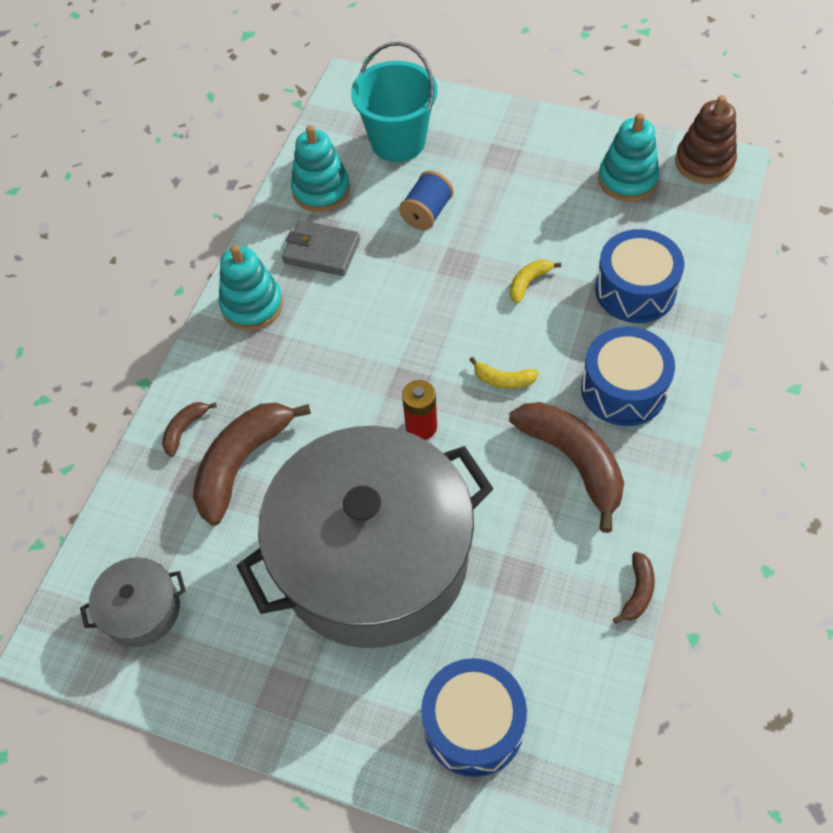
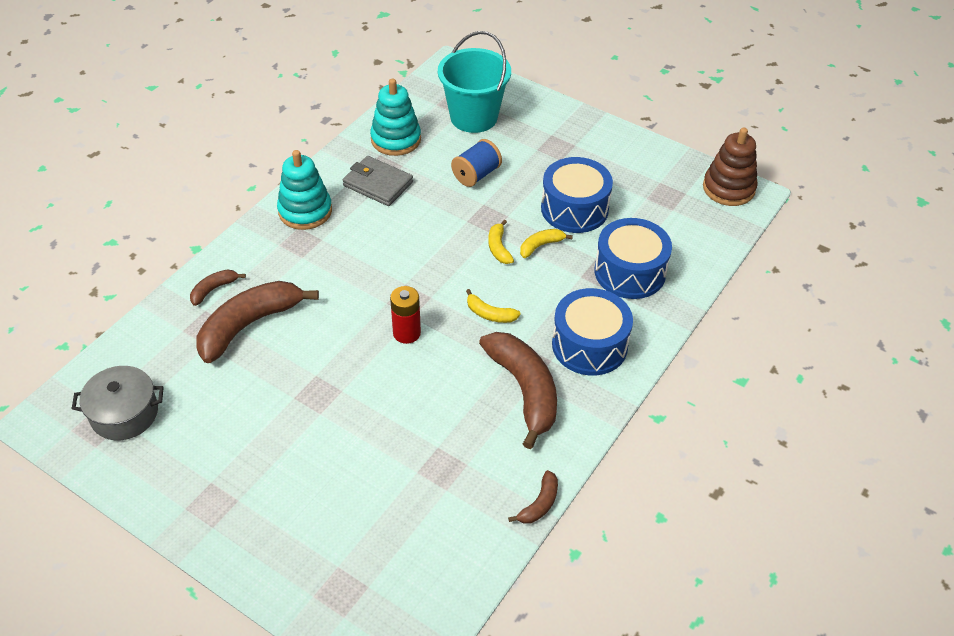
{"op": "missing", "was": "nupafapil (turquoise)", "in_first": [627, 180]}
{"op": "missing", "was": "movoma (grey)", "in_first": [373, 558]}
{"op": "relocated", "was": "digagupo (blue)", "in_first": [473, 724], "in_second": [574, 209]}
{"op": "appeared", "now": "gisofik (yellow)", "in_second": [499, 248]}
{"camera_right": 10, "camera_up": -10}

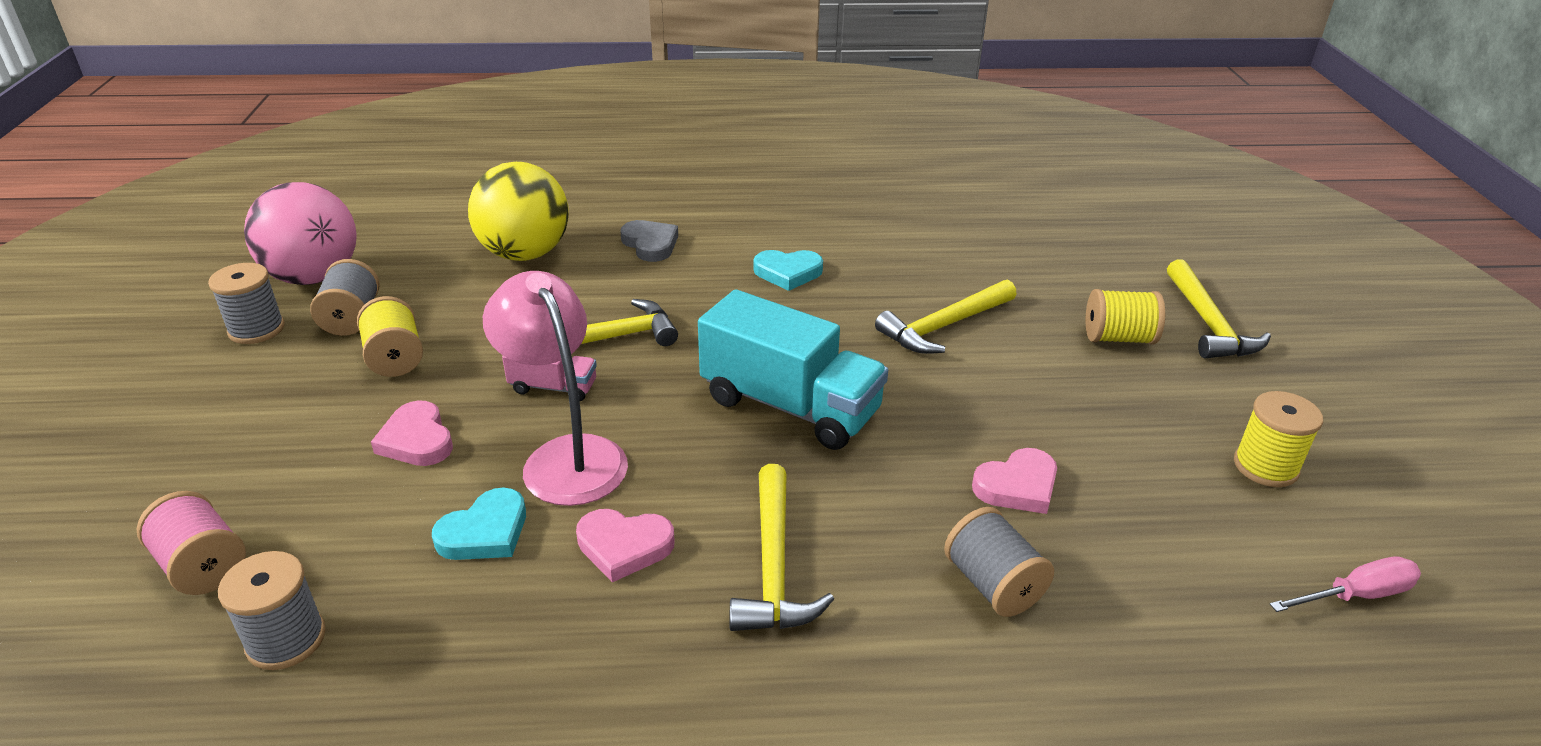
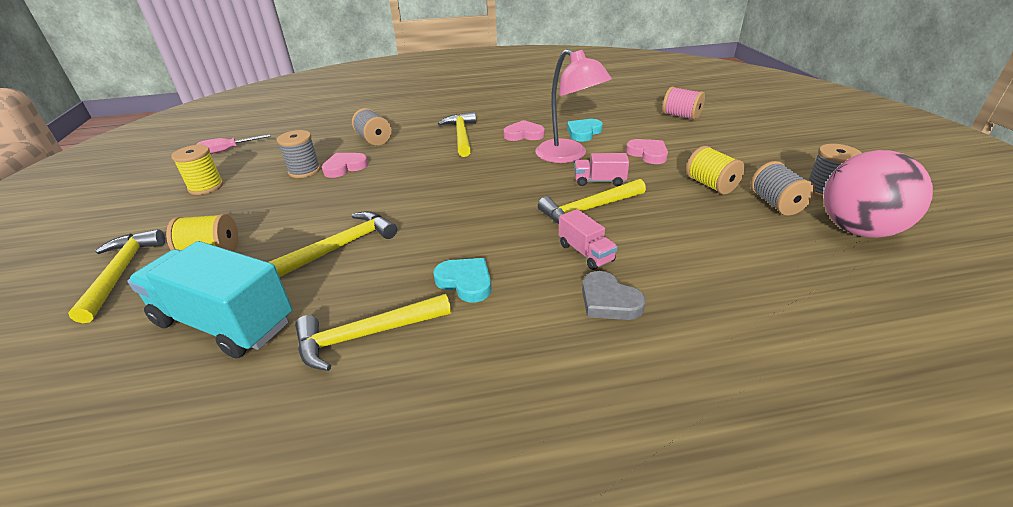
{"op": "missing", "was": "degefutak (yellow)", "in_first": [525, 254]}
{"op": "spun", "was": "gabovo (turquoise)", "in_first": [788, 273], "in_second": [465, 282], "clockwise": 45}
{"op": "relocated", "was": "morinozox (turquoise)", "in_first": [790, 406], "in_second": [225, 322]}
{"op": "relocated", "was": "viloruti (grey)", "in_first": [286, 639], "in_second": [304, 171]}
{"op": "appeared", "now": "morinozox (pink)", "in_second": [585, 253]}
{"op": "appeared", "now": "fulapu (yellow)", "in_second": [366, 335]}
{"camera_right": 175, "camera_up": 0}

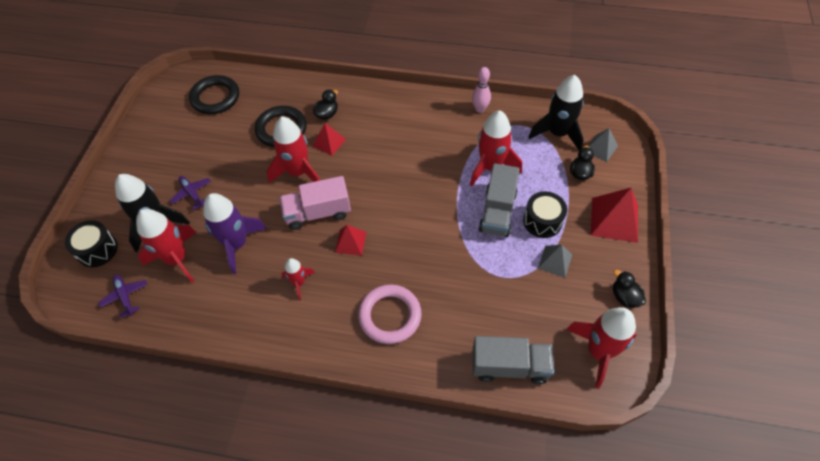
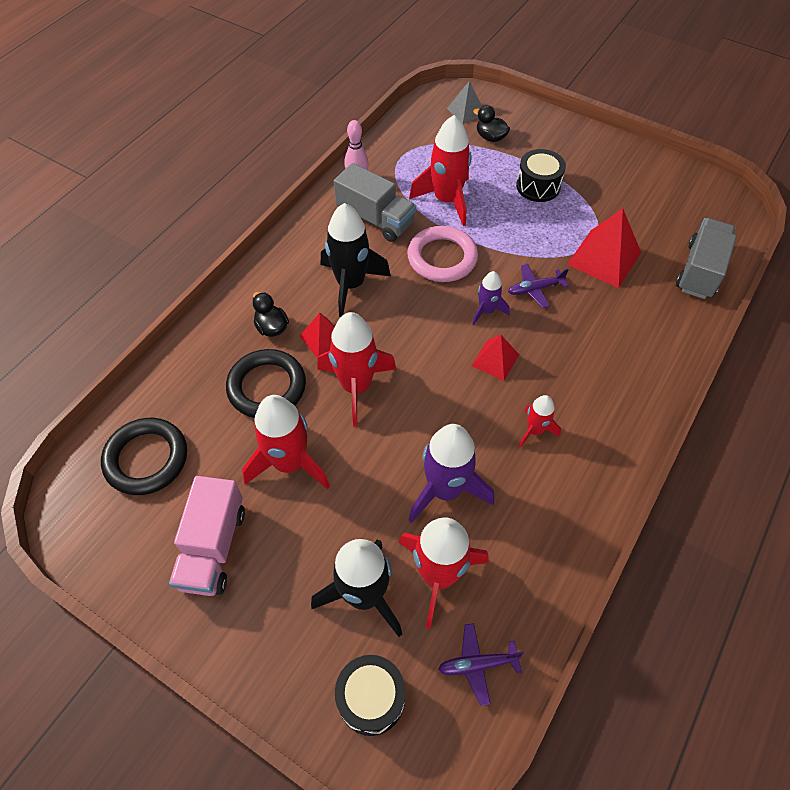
{"op": "relocated", "was": "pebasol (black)", "in_first": [557, 133], "in_second": [350, 284]}
{"op": "relocated", "was": "morinozox (grey)", "in_first": [497, 212], "in_second": [375, 219]}
{"op": "relocated", "was": "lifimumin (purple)", "in_first": [192, 194], "in_second": [535, 289]}
{"op": "relocated", "was": "morinozox (pink)", "in_first": [318, 213], "in_second": [213, 547]}
{"op": "relocated", "was": "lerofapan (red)", "in_first": [614, 219], "in_second": [604, 258]}
{"op": "missing", "was": "lerofapan (grey)", "in_first": [555, 261]}
{"op": "missing", "was": "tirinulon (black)", "in_first": [624, 297]}
{"op": "relocated", "was": "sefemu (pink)", "in_first": [390, 316], "in_second": [442, 258]}
{"op": "relocated", "was": "pebasol (red)", "in_first": [598, 351], "in_second": [289, 463]}
{"op": "appeared", "now": "pebasol (purple)", "in_second": [486, 311]}
{"camera_right": -70, "camera_up": 0}

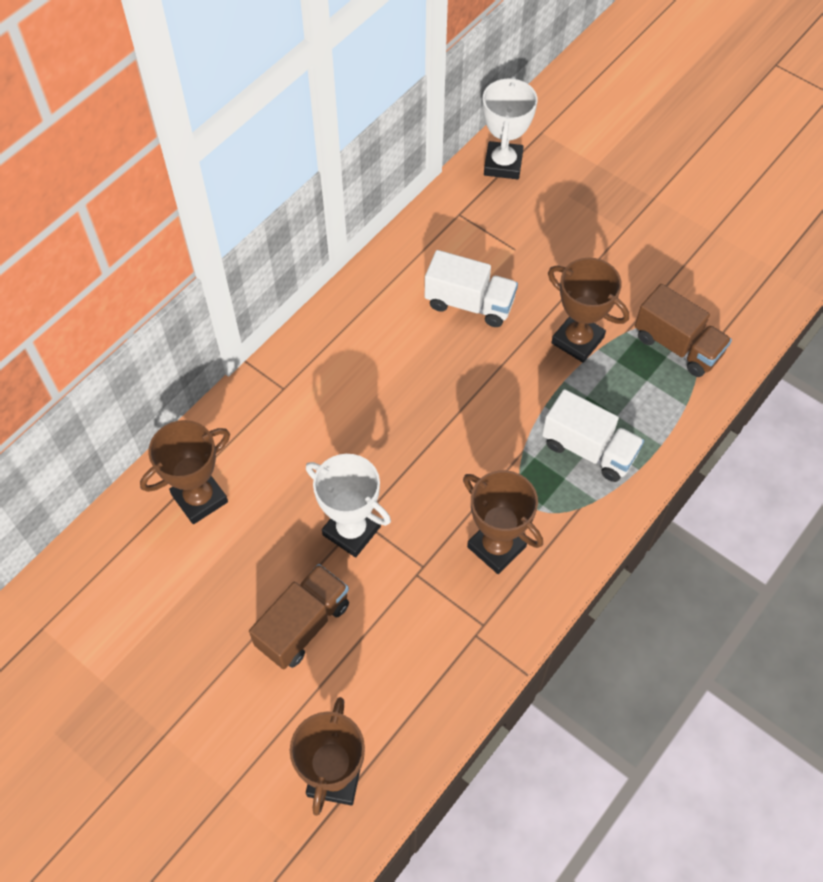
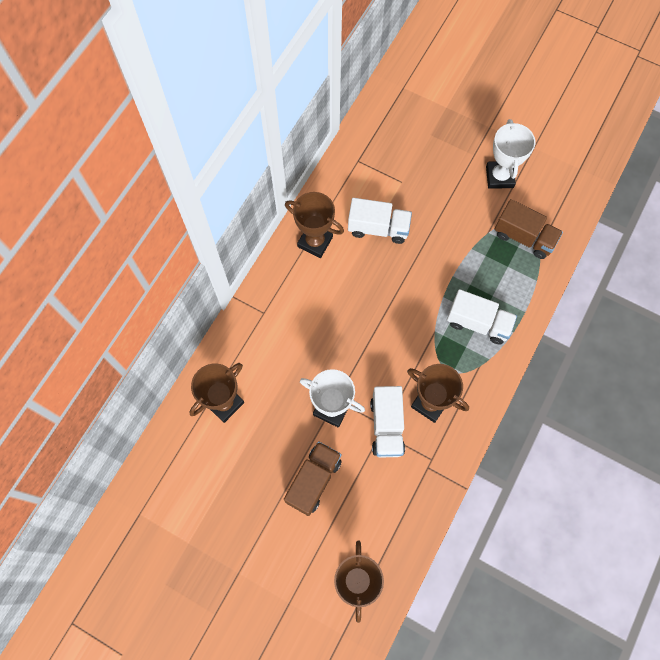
{"op": "relocated", "was": "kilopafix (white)", "in_first": [503, 164], "in_second": [499, 177]}
{"op": "relocated", "was": "kilopafix (brown)", "in_first": [577, 340], "in_second": [315, 242]}
{"op": "appeared", "now": "morinozox (white)", "in_second": [387, 426]}
{"camera_right": -10, "camera_up": 10}

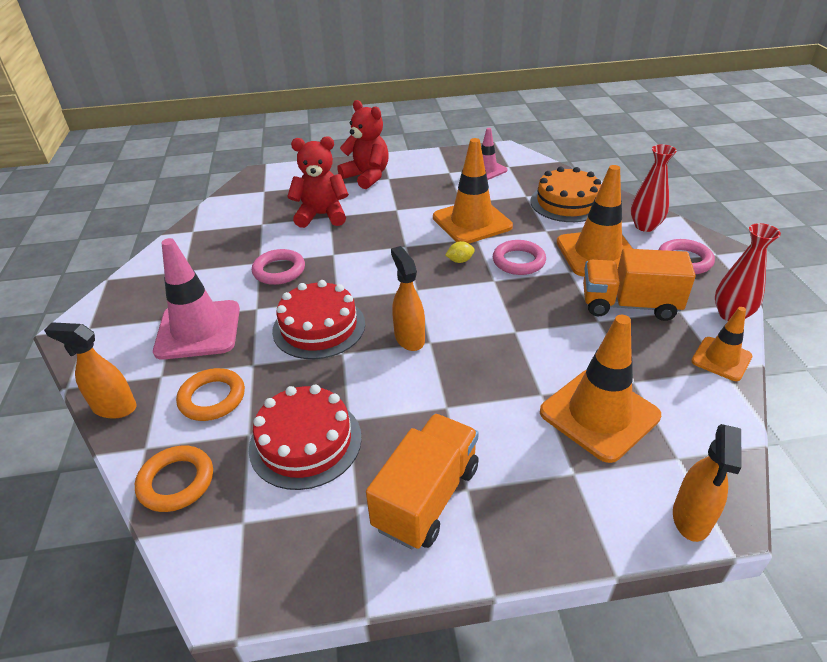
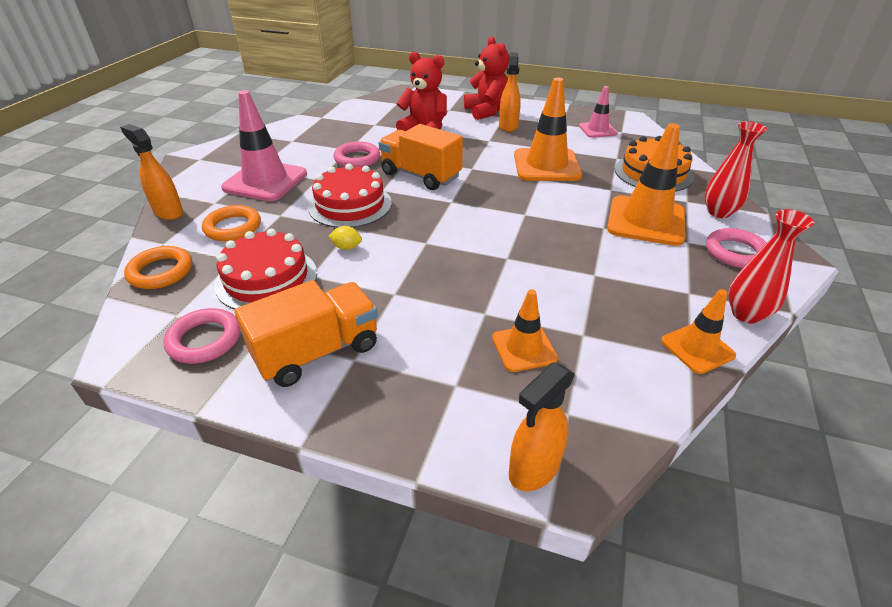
{"op": "relocated", "was": "sefemu (pink)", "in_first": [518, 261], "in_second": [205, 340]}
{"op": "relocated", "was": "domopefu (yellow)", "in_first": [460, 261], "in_second": [347, 247]}
{"op": "relocated", "was": "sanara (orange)", "in_first": [409, 338], "in_second": [508, 126]}
{"op": "relocated", "was": "morinozox (orange)", "in_first": [629, 305], "in_second": [420, 175]}
{"op": "size", "was": "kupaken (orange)", "in_first": [599, 414], "in_second": [524, 348], "ratio": 0.57}
{"camera_right": 25, "camera_up": 0}

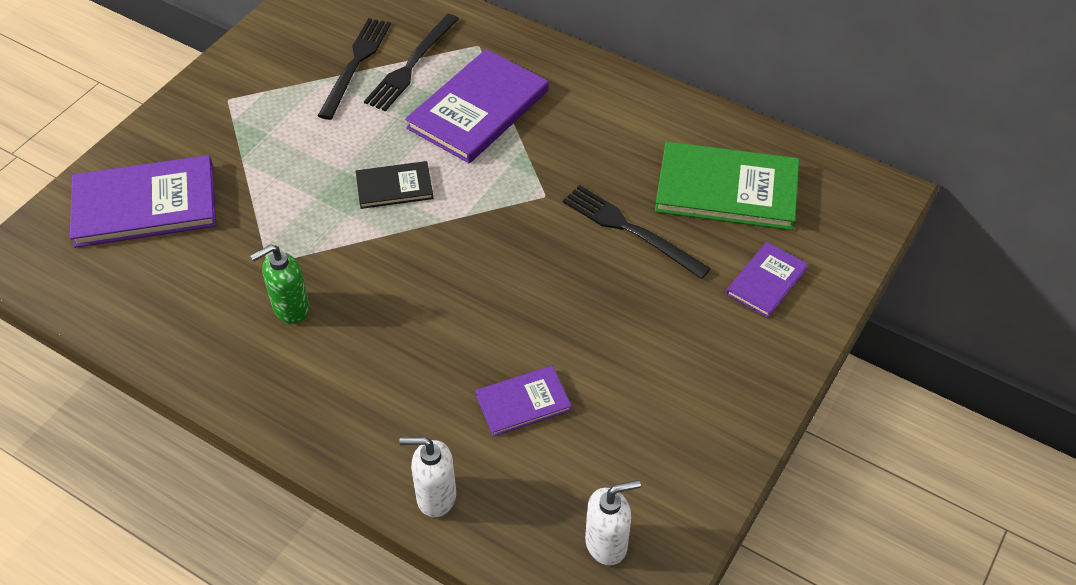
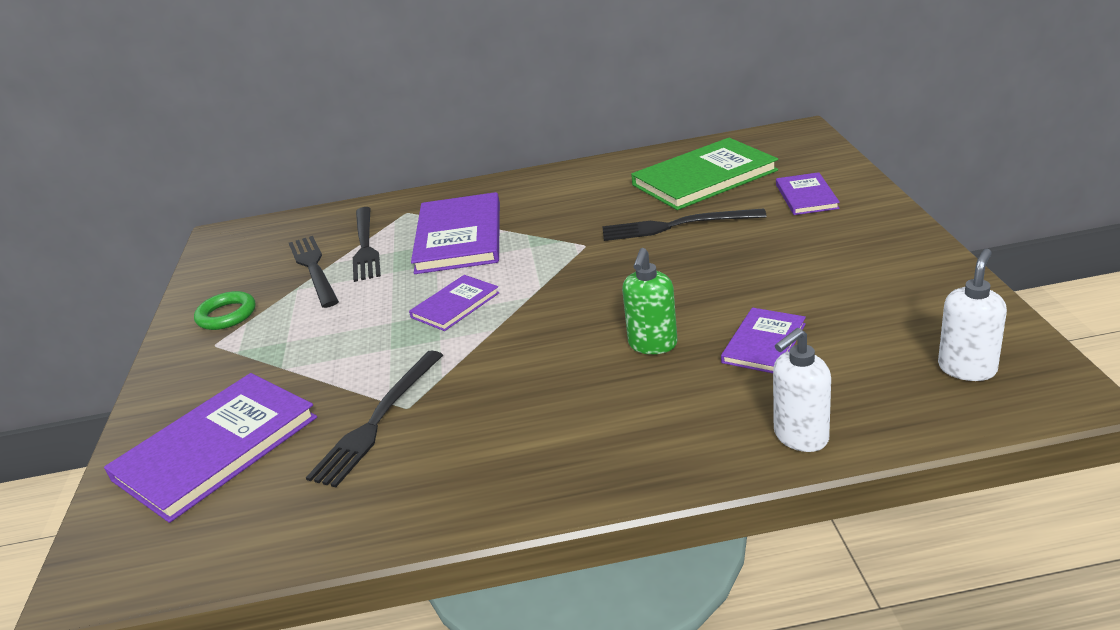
{"op": "colour", "was": "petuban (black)", "now": "petuban (purple)", "in_first": [394, 187], "in_second": [455, 305]}
{"op": "relocated", "was": "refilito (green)", "in_first": [291, 308], "in_second": [652, 345]}
{"op": "appeared", "now": "sefemu (green)", "in_second": [227, 315]}
{"op": "appeared", "now": "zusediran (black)", "in_second": [378, 420]}
{"camera_right": -35, "camera_up": -20}

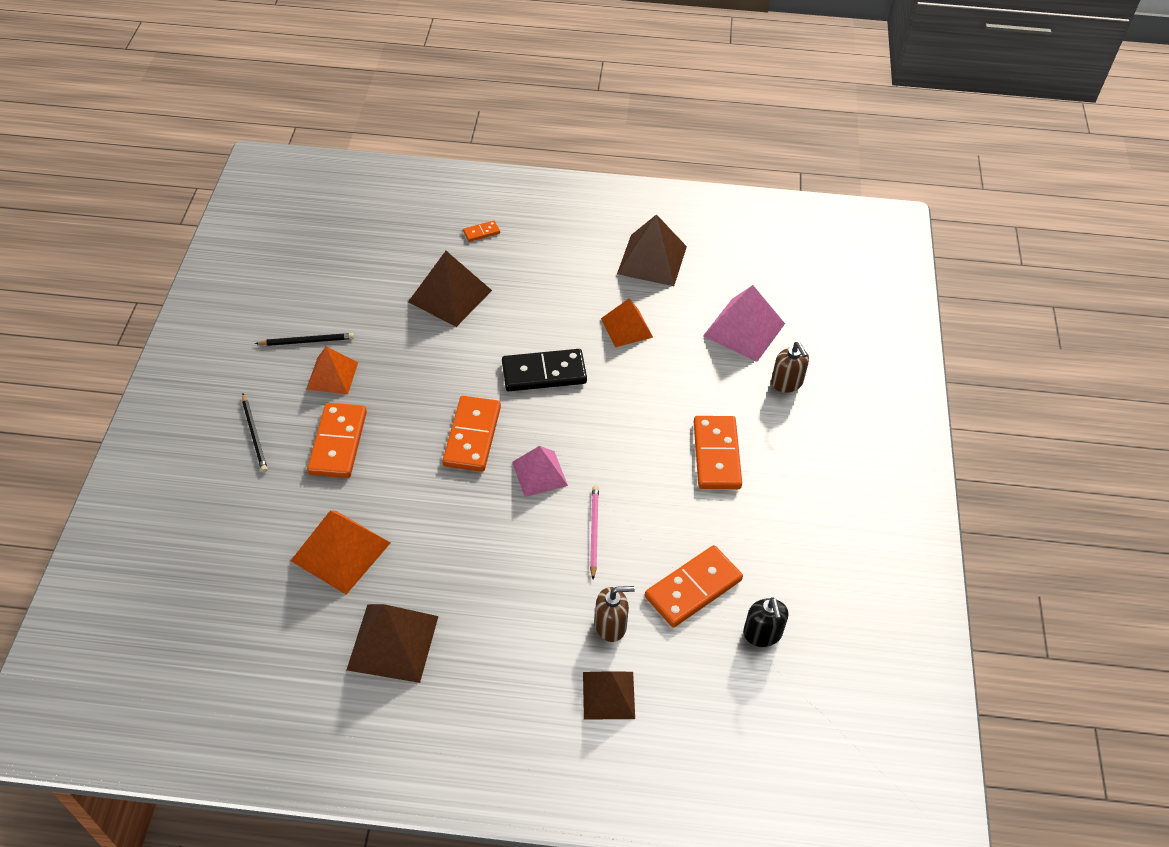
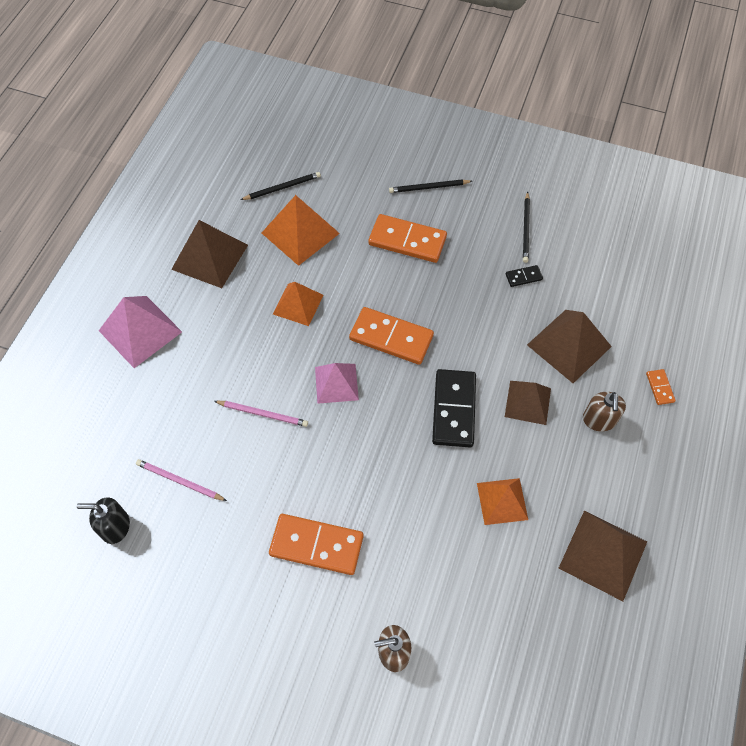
{"op": "relocated", "was": "lerofapan (pink)", "in_first": [744, 329], "in_second": [140, 331]}
{"op": "relocated", "was": "lerofapan (orange)", "in_first": [332, 375], "in_second": [298, 304]}
{"op": "exchanged", "was": "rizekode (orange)", "now": "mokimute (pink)", "in_first": [693, 588], "in_second": [179, 481]}
{"op": "relocated", "was": "refilito (brown)", "in_first": [611, 625], "in_second": [599, 420]}
{"op": "relocated", "was": "lerofapan (brown)", "in_first": [608, 695], "in_second": [527, 402]}
{"op": "appeared", "now": "mokimute (black)", "in_second": [282, 188]}
{"op": "appeared", "now": "rizekode (black)", "in_second": [523, 277]}
{"camera_right": 105, "camera_up": 10}

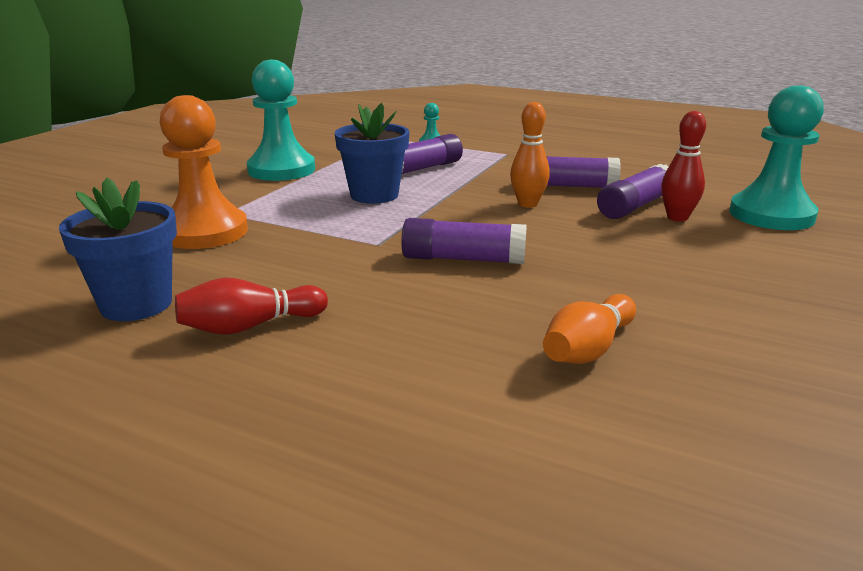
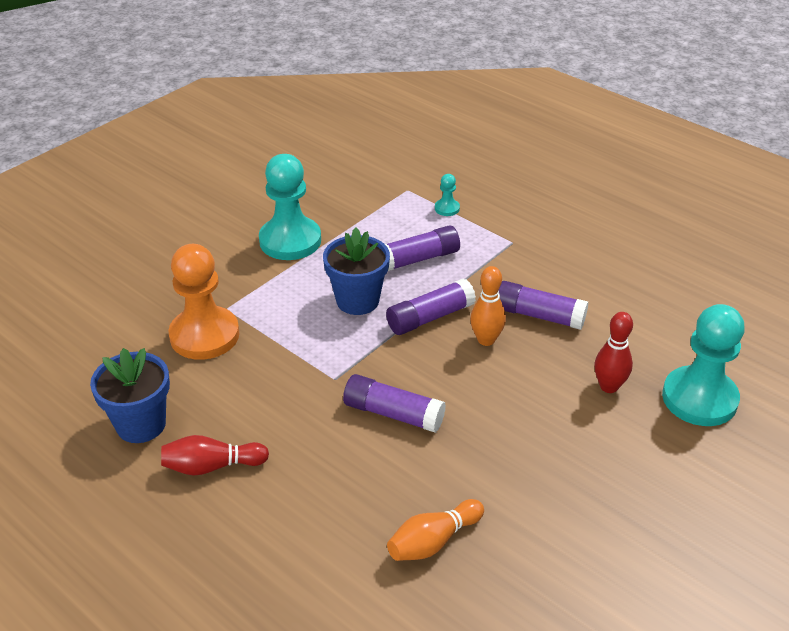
{"op": "relocated", "was": "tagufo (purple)", "in_first": [635, 206], "in_second": [430, 317]}
{"camera_right": 15, "camera_up": 15}

